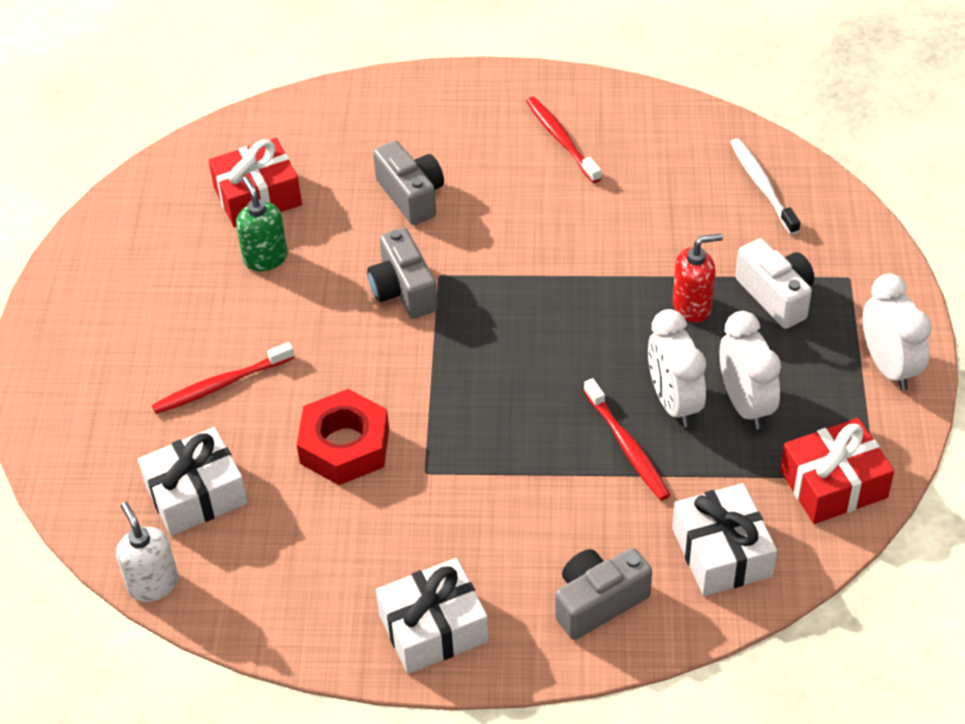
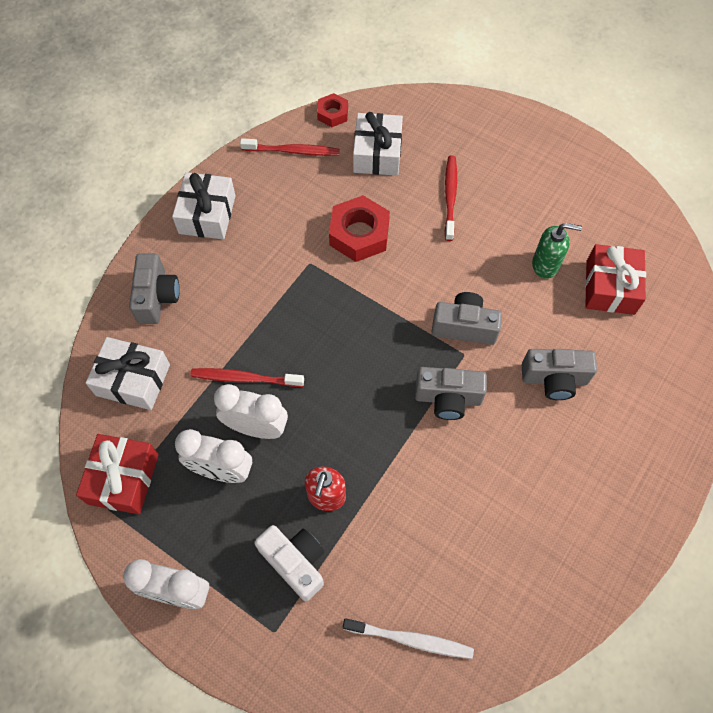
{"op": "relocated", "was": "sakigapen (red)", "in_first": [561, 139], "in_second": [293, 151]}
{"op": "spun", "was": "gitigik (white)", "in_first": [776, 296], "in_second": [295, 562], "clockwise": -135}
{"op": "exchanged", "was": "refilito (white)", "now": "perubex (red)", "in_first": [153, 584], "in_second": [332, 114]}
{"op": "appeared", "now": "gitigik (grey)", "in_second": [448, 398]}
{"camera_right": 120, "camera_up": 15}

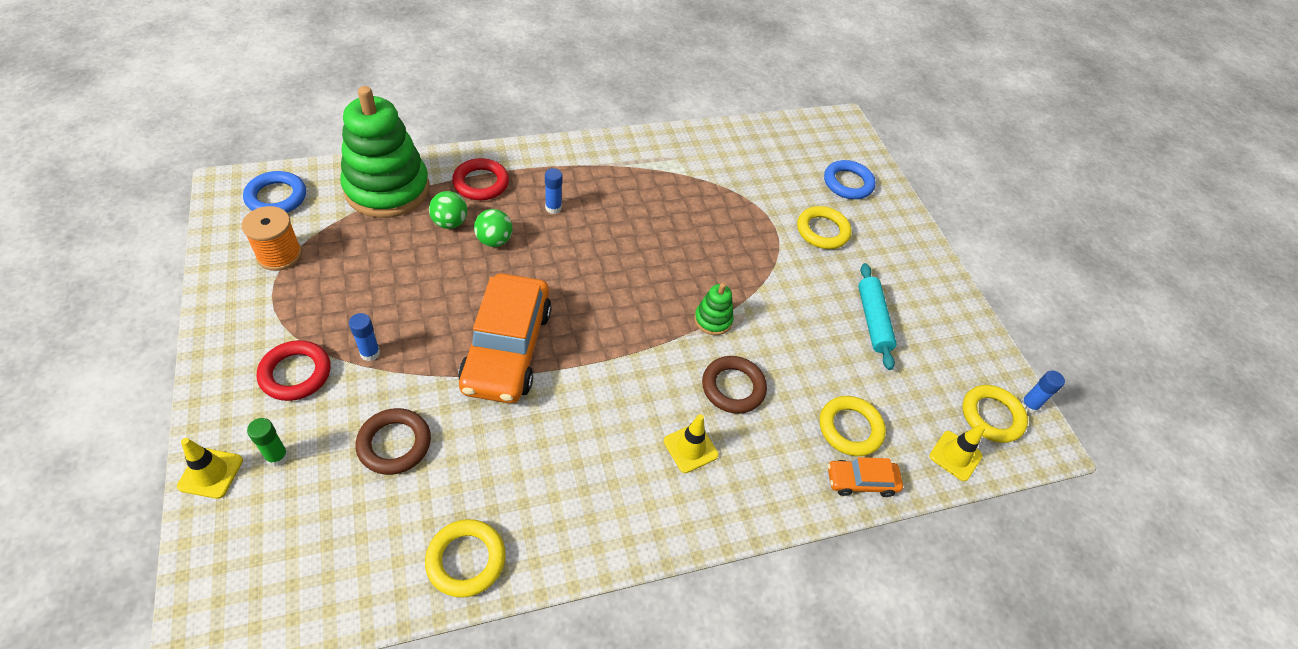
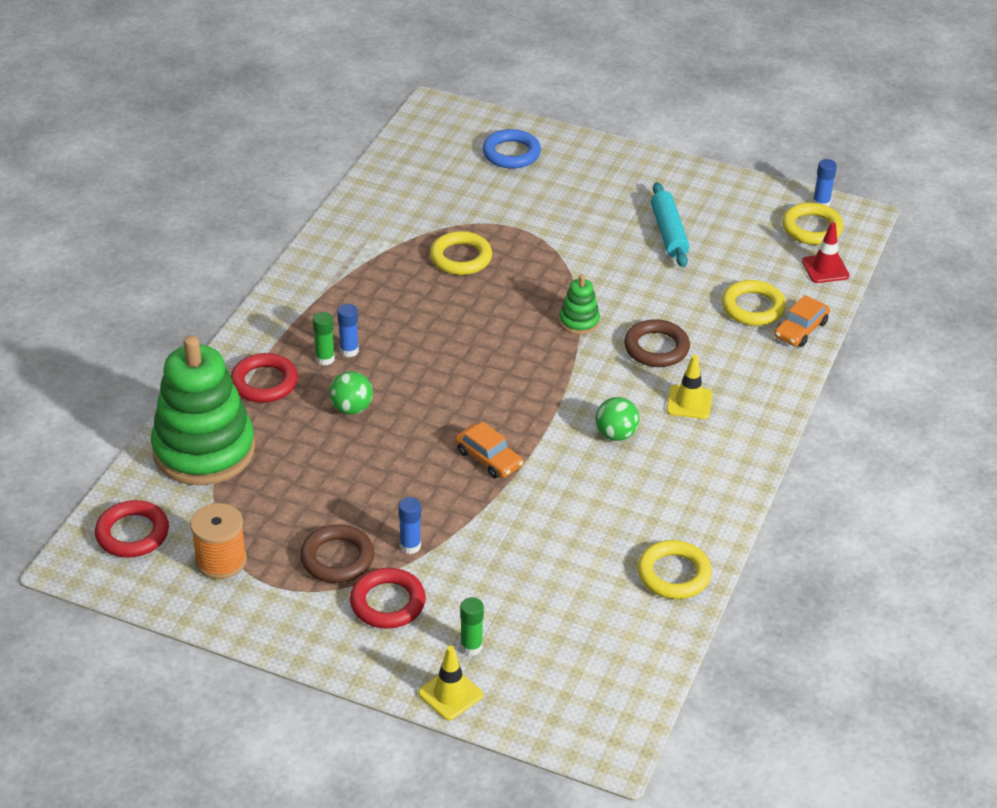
{"op": "colour", "was": "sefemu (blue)", "now": "sefemu (red)", "in_first": [276, 197], "in_second": [132, 533]}
{"op": "relocated", "was": "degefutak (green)", "in_first": [450, 223], "in_second": [616, 434]}
{"op": "relocated", "was": "sefemu (yellow)", "in_first": [822, 231], "in_second": [461, 258]}
{"op": "spun", "was": "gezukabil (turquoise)", "in_first": [873, 320], "in_second": [669, 232], "clockwise": 45}
{"op": "size", "was": "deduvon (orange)", "in_first": [507, 348], "in_second": [488, 458], "ratio": 0.47}
{"op": "relocated", "was": "sefemu (brown)", "in_first": [394, 444], "in_second": [337, 558]}
{"op": "colour", "was": "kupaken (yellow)", "now": "kupaken (red)", "in_first": [955, 456], "in_second": [825, 269]}
{"op": "appeared", "now": "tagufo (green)", "in_second": [325, 359]}
{"camera_right": -45, "camera_up": -10}

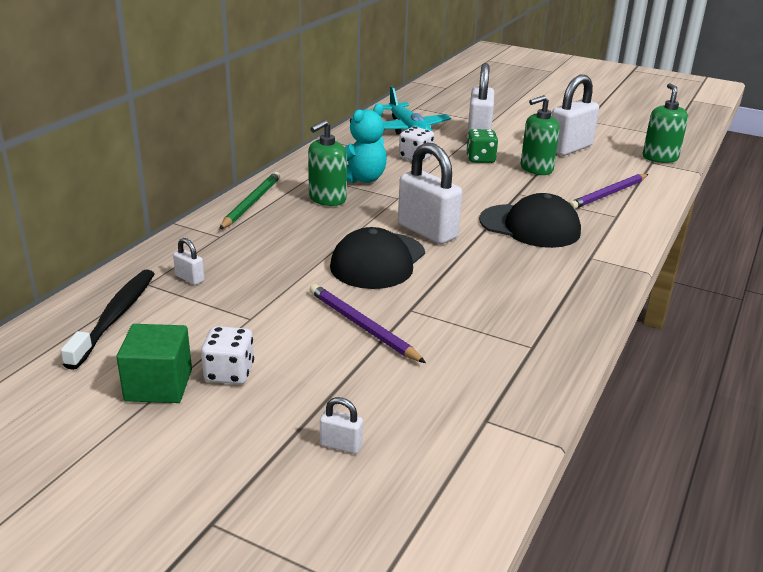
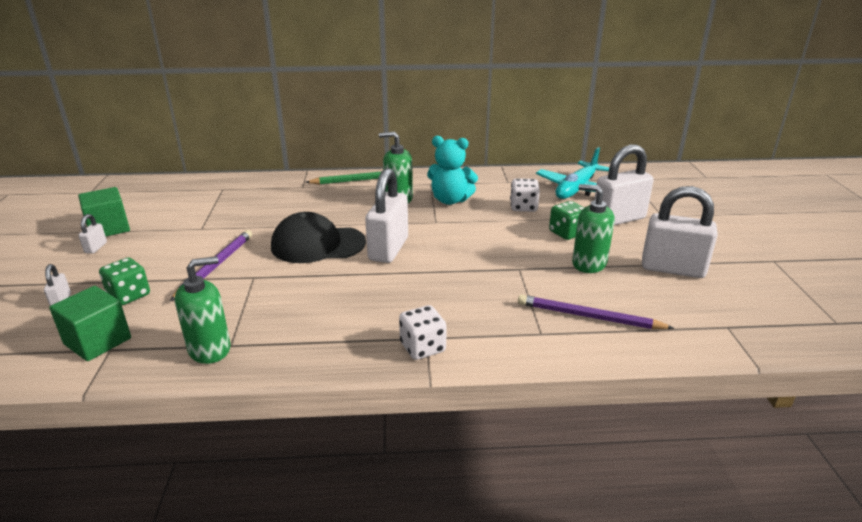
{"op": "relocated", "was": "refilito (green)", "in_first": [660, 158], "in_second": [210, 349]}
{"op": "missing", "was": "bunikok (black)", "in_first": [530, 226]}
{"op": "relocated", "was": "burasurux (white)", "in_first": [190, 278], "in_second": [96, 248]}
{"op": "missing", "was": "sakigapen (black)", "in_first": [115, 317]}
{"op": "relocated", "was": "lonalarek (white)", "in_first": [229, 373], "in_second": [422, 347]}
{"op": "appeared", "now": "lonalarek (green)", "in_second": [129, 295]}
{"op": "appeared", "now": "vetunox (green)", "in_second": [98, 341]}
{"camera_right": 60, "camera_up": 0}

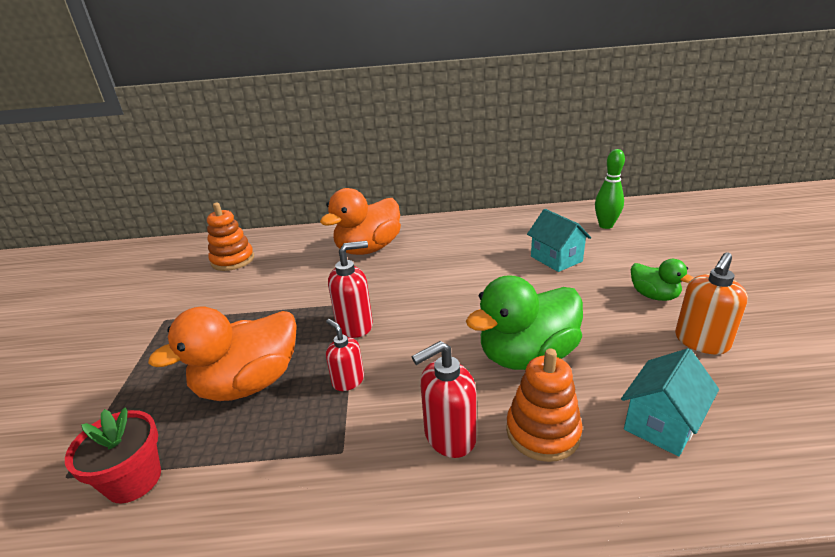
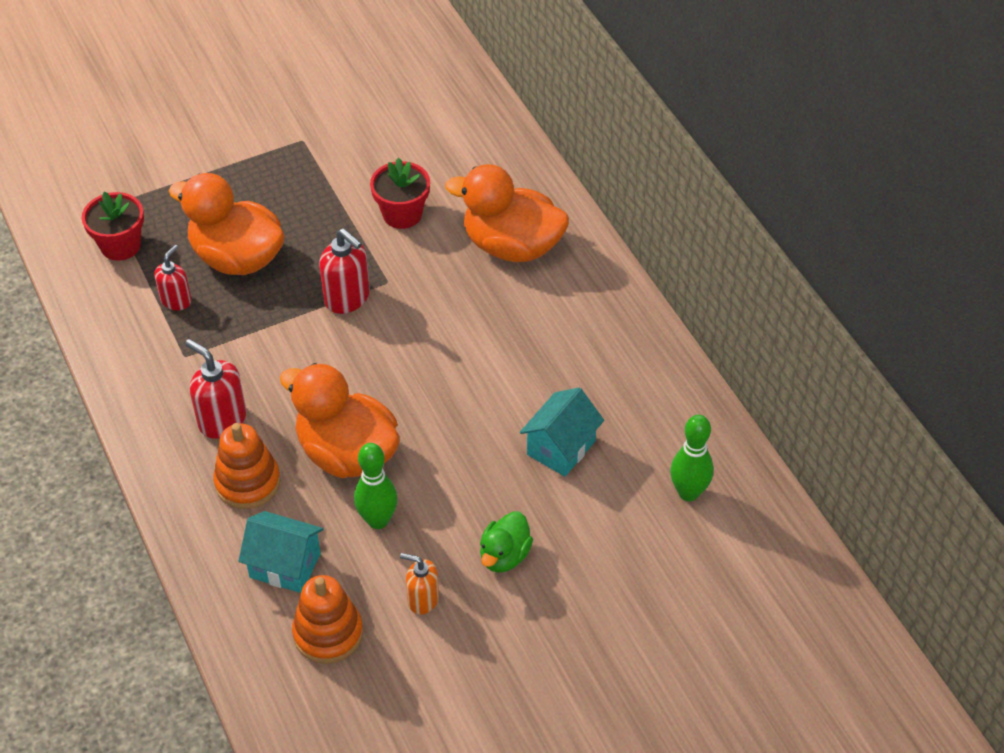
{"op": "relocated", "was": "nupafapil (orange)", "in_first": [233, 260], "in_second": [328, 633]}
{"op": "size", "was": "refilito (orange)", "in_first": [701, 342], "in_second": [422, 599], "ratio": 0.66}
{"op": "colour", "was": "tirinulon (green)", "now": "tirinulon (orange)", "in_first": [527, 356], "in_second": [347, 453]}
{"op": "relocated", "was": "refilito (red)", "in_first": [348, 381], "in_second": [176, 300]}
{"op": "appeared", "now": "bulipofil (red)", "in_second": [402, 214]}
{"op": "appeared", "now": "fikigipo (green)", "in_second": [378, 520]}
{"camera_right": 65, "camera_up": 20}

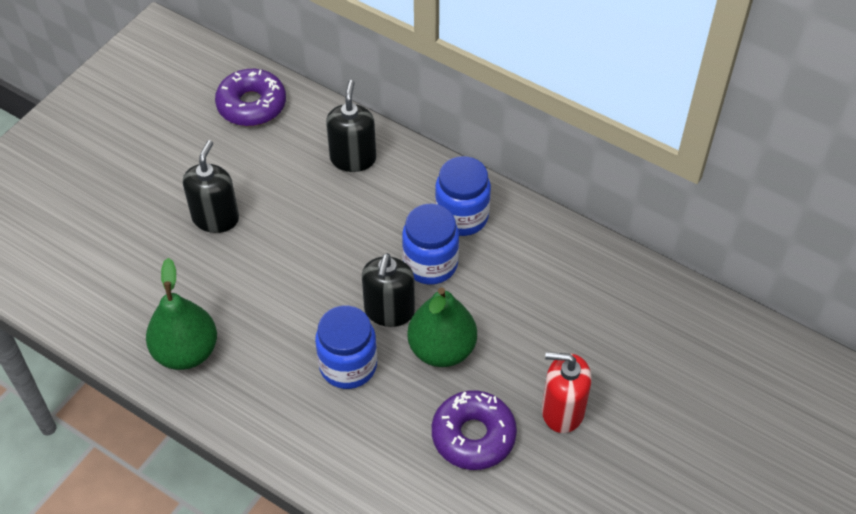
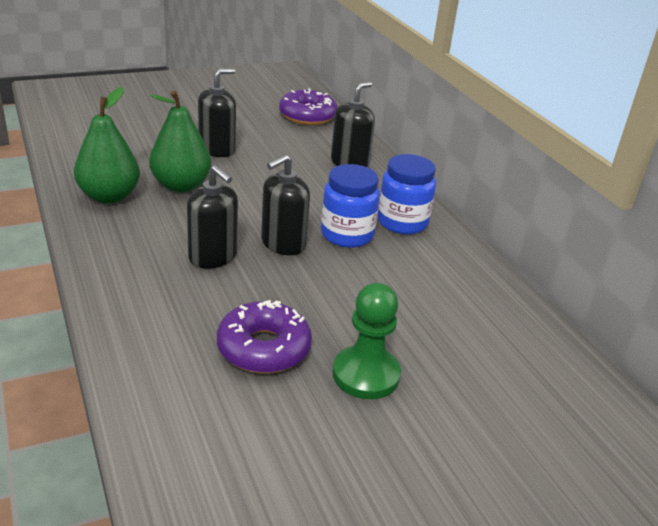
{"op": "relocated", "was": "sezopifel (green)", "in_first": [441, 349], "in_second": [181, 185]}
{"op": "exchanged", "was": "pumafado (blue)", "now": "refilito (black)", "in_first": [348, 366], "in_second": [213, 257]}
{"op": "exchanged", "was": "refilito (red)", "now": "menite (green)", "in_first": [562, 411], "in_second": [366, 374]}
{"camera_right": 30, "camera_up": -20}

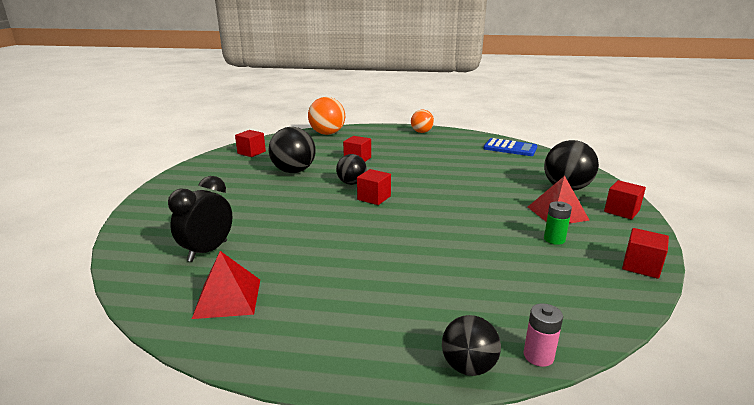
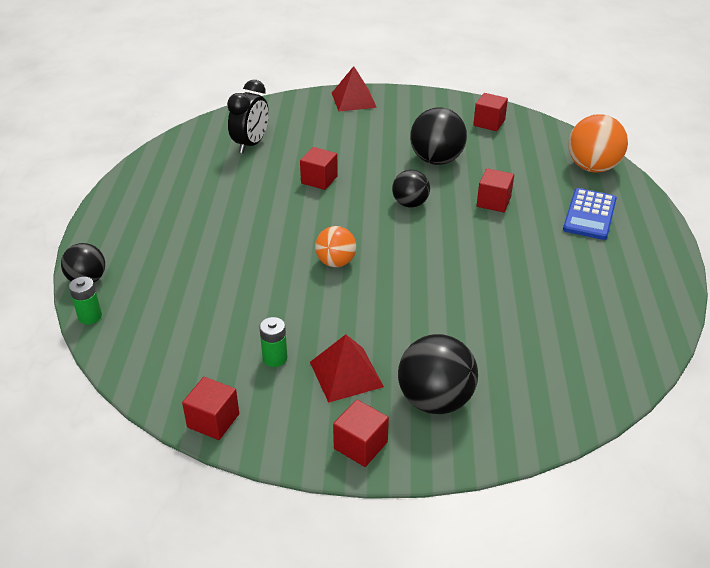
{"op": "relocated", "was": "degefutak (orange)", "in_first": [421, 132], "in_second": [336, 262]}
{"op": "relocated", "was": "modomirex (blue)", "in_first": [510, 148], "in_second": [590, 215]}
{"op": "relocated", "was": "vetunox (red)", "in_first": [374, 198], "in_second": [319, 180]}
{"op": "spun", "was": "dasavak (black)", "in_first": [208, 251], "in_second": [251, 144], "clockwise": 90}
{"op": "relocated", "was": "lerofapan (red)", "in_first": [228, 298], "in_second": [353, 100]}
{"op": "colour", "was": "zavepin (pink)", "now": "zavepin (green)", "in_first": [538, 356], "in_second": [90, 316]}
{"camera_right": 85, "camera_up": 15}

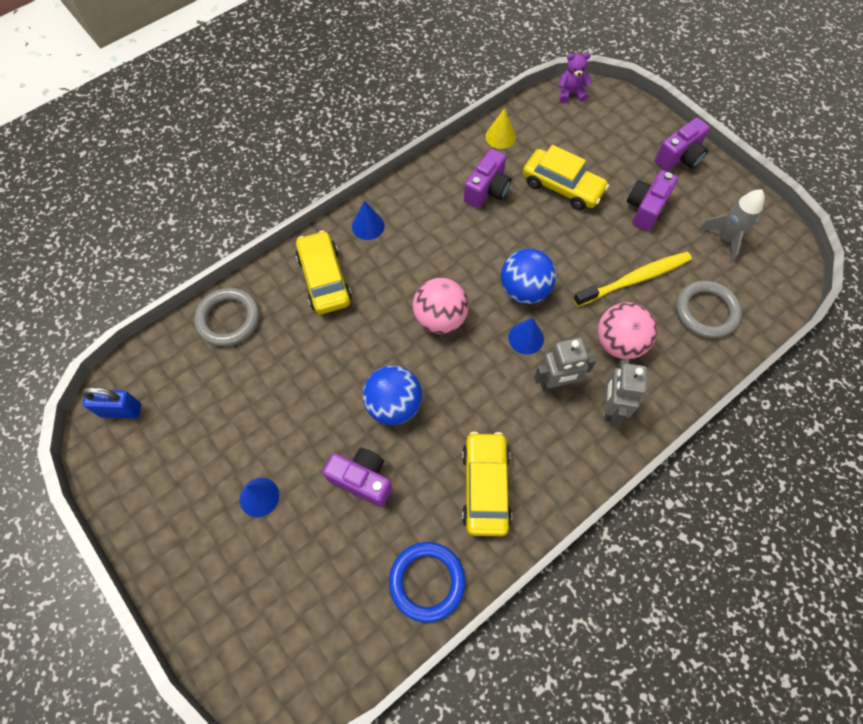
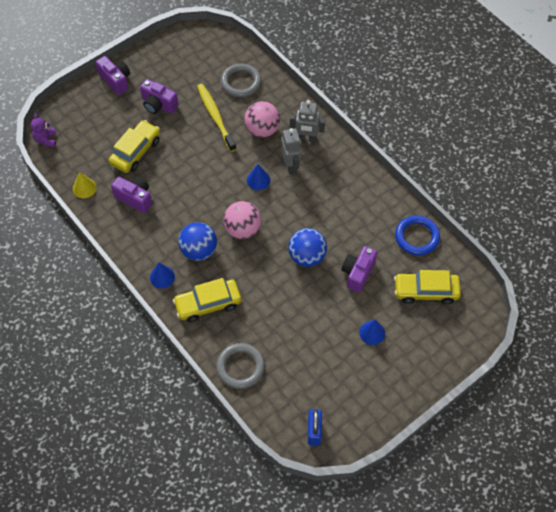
{"op": "missing", "was": "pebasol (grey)", "in_first": [725, 239]}
{"op": "relocated", "was": "degefutak (blue)", "in_first": [524, 290], "in_second": [199, 250]}
{"op": "relocated", "was": "deduvon (yellow)", "in_first": [485, 486], "in_second": [426, 291]}
{"camera_right": -90, "camera_up": -5}

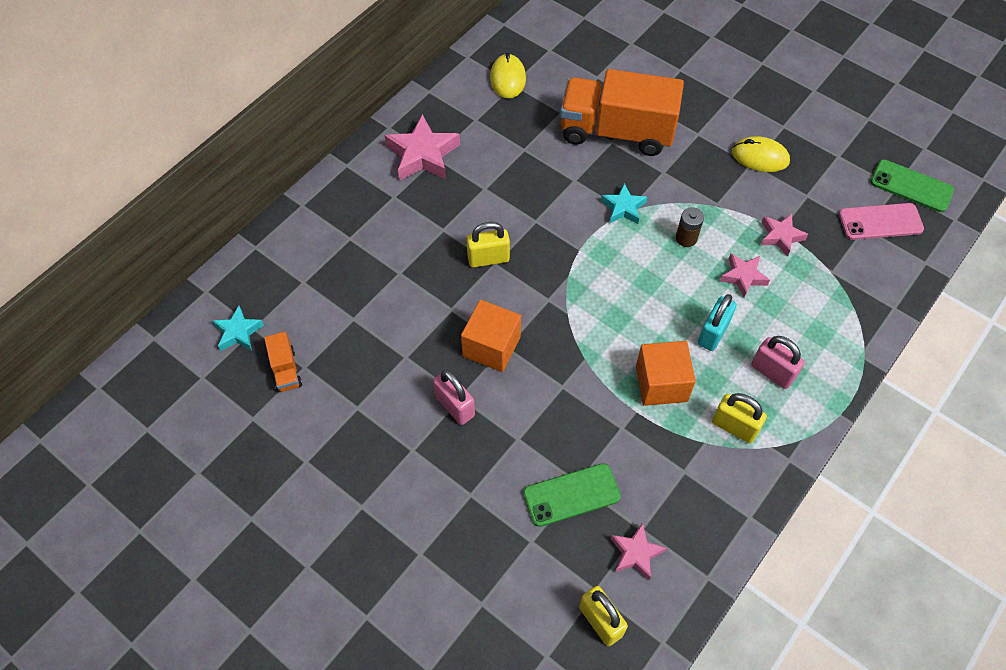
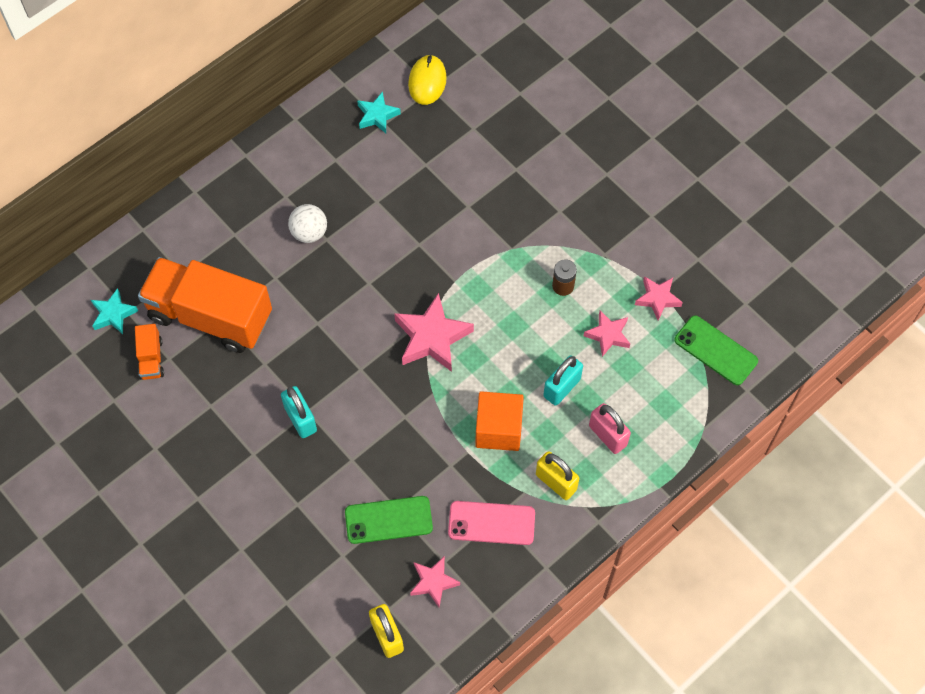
{"op": "relocated", "was": "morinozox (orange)", "in_first": [616, 132], "in_second": [210, 316]}
{"op": "relocated", "was": "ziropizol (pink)", "in_first": [422, 155], "in_second": [432, 337]}
{"op": "missing", "was": "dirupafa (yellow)", "in_first": [760, 157]}
{"op": "relocated", "was": "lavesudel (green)", "in_first": [911, 186], "in_second": [715, 350]}
{"op": "relocated", "was": "ziropizol (turquoise)", "in_first": [623, 208], "in_second": [377, 115]}
{"op": "relocated", "was": "lavesudel (pink)", "in_first": [880, 222], "in_second": [491, 523]}
{"op": "missing", "was": "burasurux (yellow)", "in_first": [488, 258]}
{"op": "missing", "was": "vetunox (orange)", "in_first": [491, 347]}
{"op": "colour", "was": "burasurux (pink)", "now": "burasurux (turquoise)", "in_first": [455, 406], "in_second": [300, 419]}
{"op": "appeared", "now": "degefutak (white)", "in_second": [309, 232]}
{"camera_right": 10, "camera_up": 5}

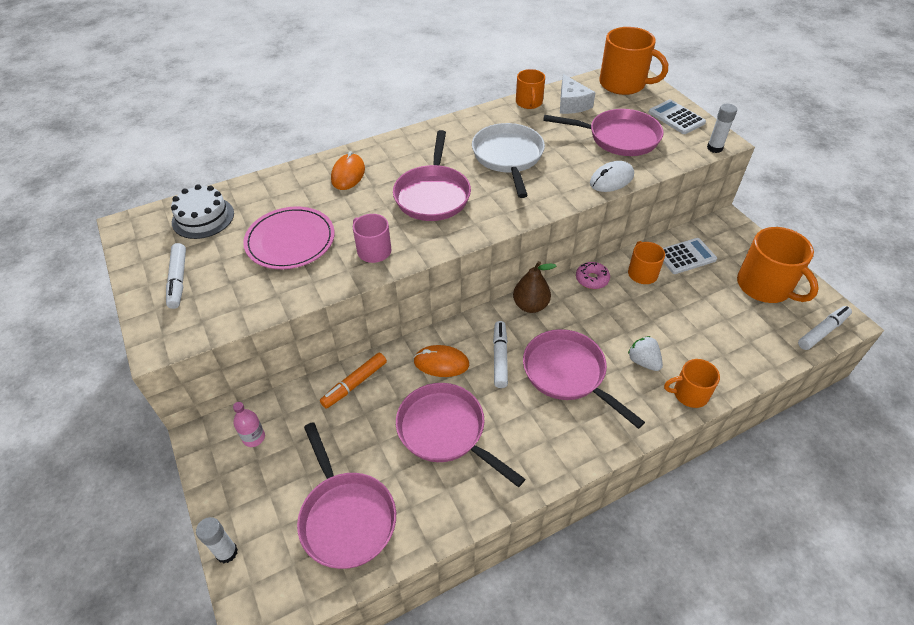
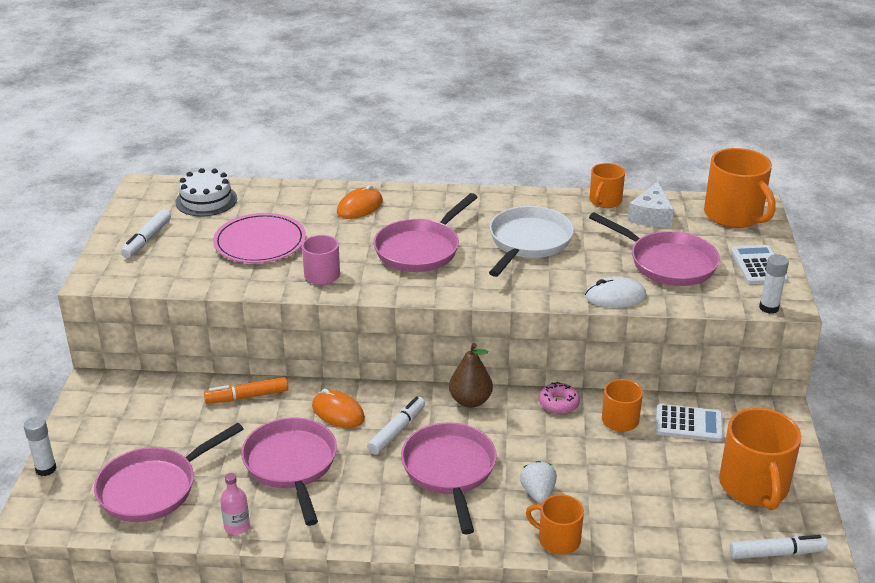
{"op": "relocated", "was": "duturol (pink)", "in_first": [254, 437], "in_second": [237, 526]}
{"op": "spun", "was": "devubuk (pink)", "in_first": [346, 517], "in_second": [153, 488], "clockwise": 45}
{"camera_right": 30, "camera_up": -15}

